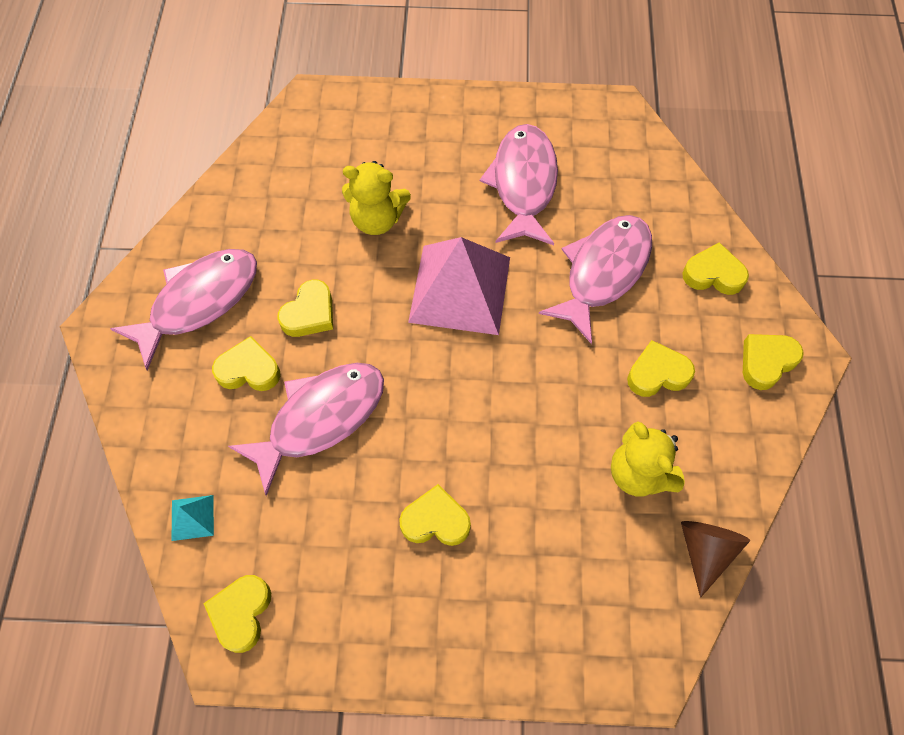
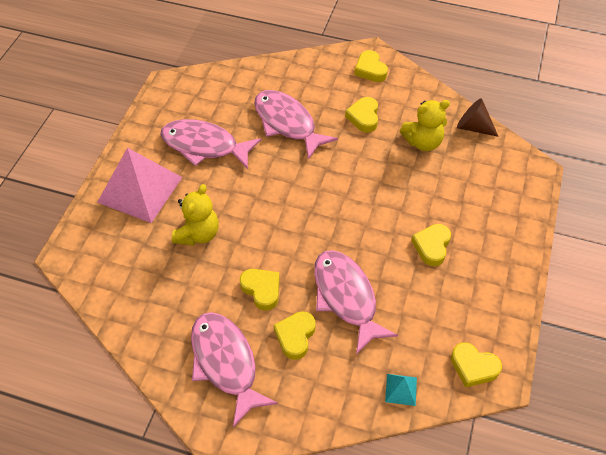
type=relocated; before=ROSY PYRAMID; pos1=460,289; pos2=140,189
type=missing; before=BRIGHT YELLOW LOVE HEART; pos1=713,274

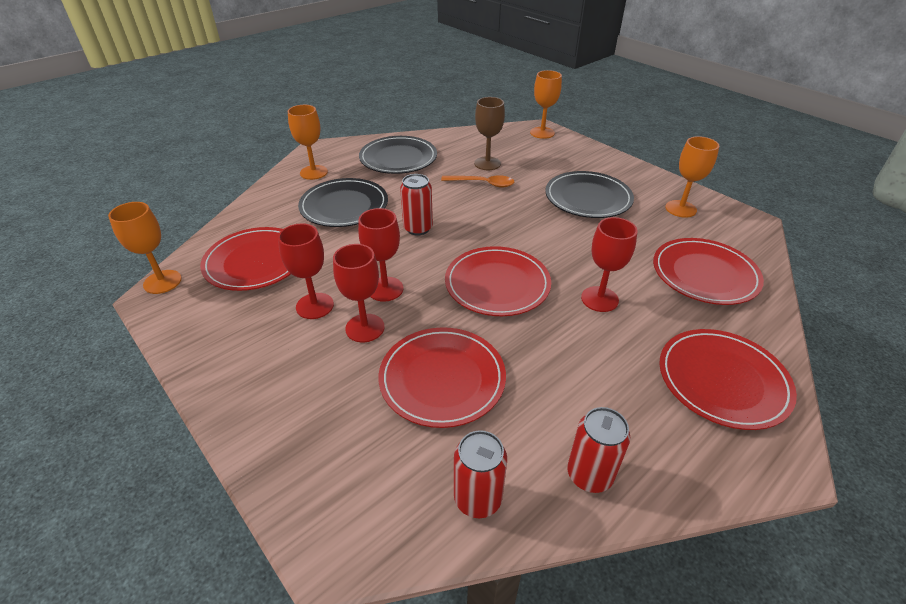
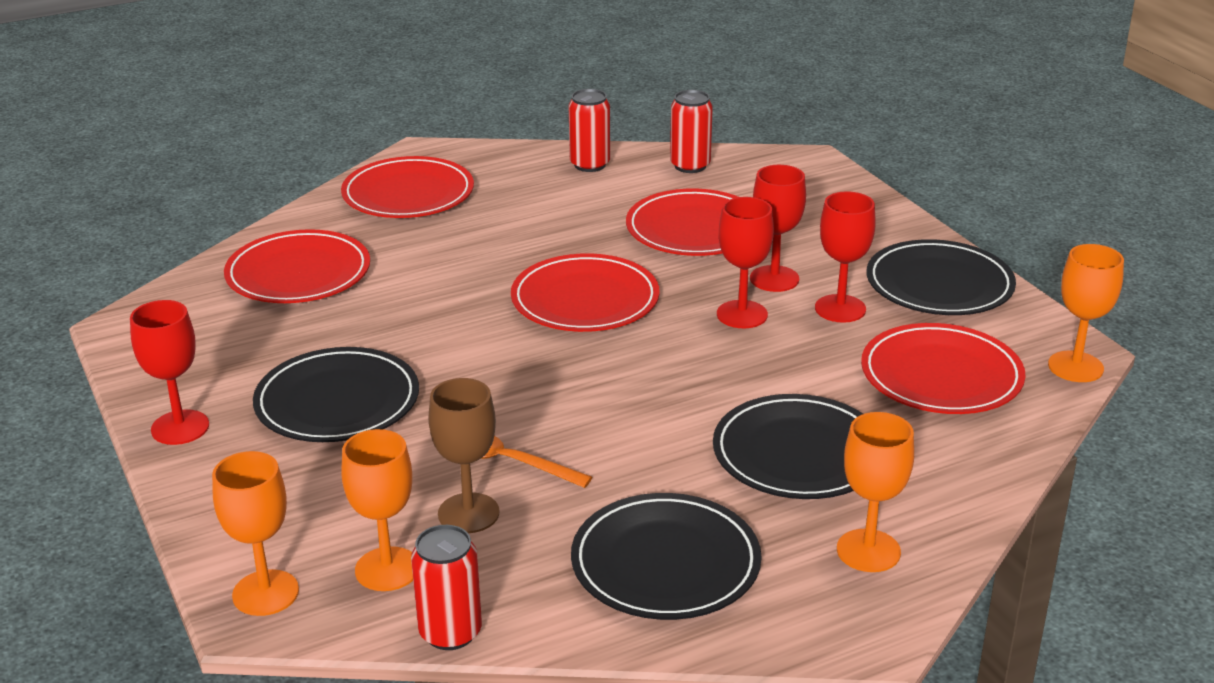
type=relocated; before=RED WINE GLASS; pos1=599,299; pos2=180,427
type=relocated; before=ORANGE-COLOURED WINE GLASS; pos1=680,209; pos2=387,569
type=relocated; before=RED TIN; pos1=418,228; pos2=450,632
type=appeared; after=JET-BLACK FLAT DISH; pos2=939,284

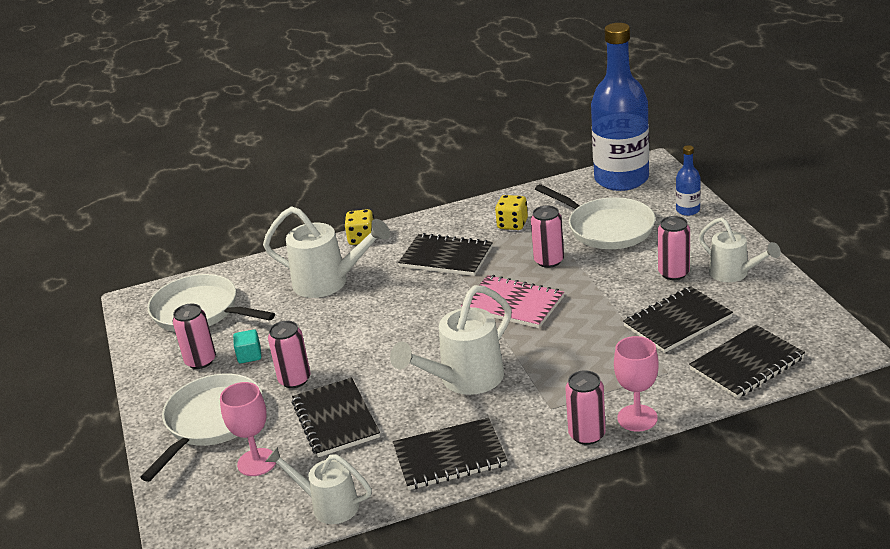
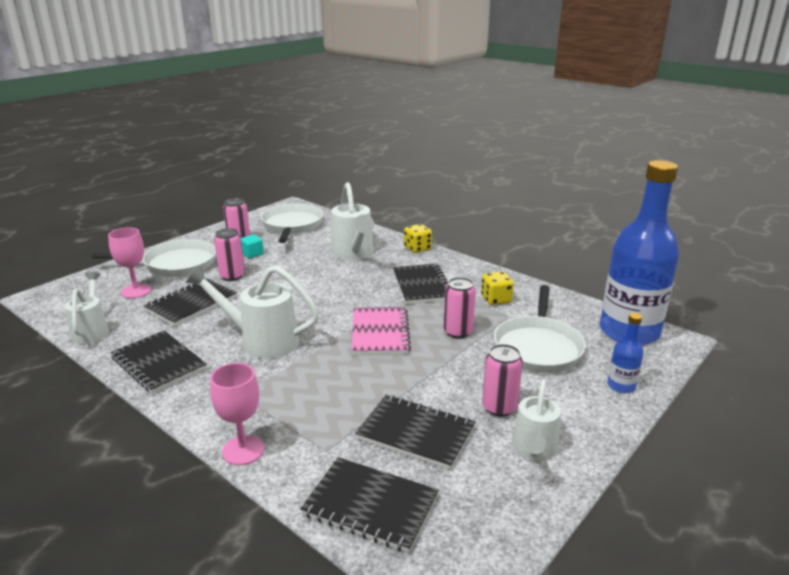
type=missing; before=ROSY TIN; pos1=587,435

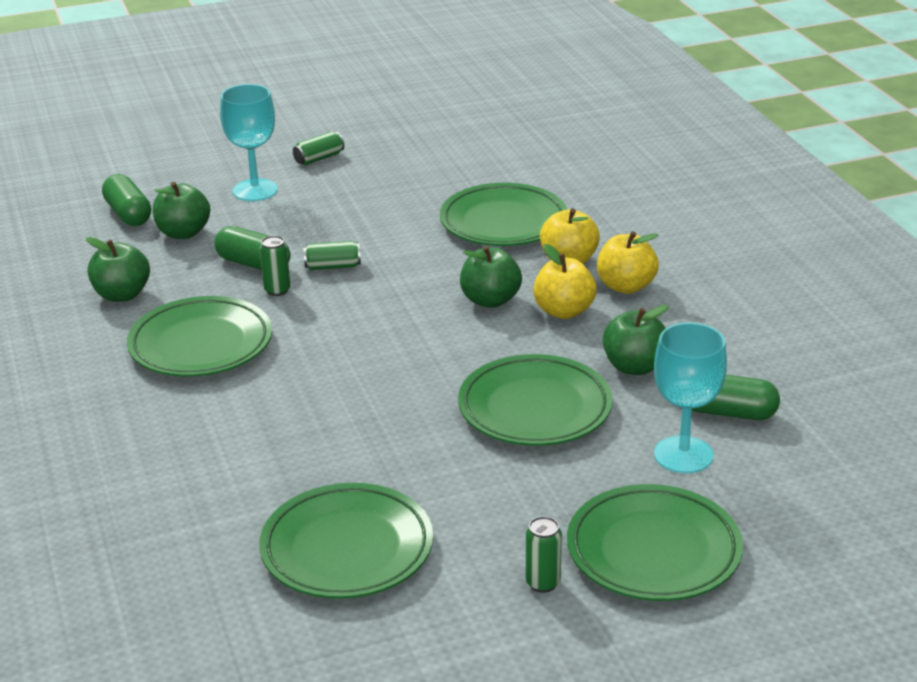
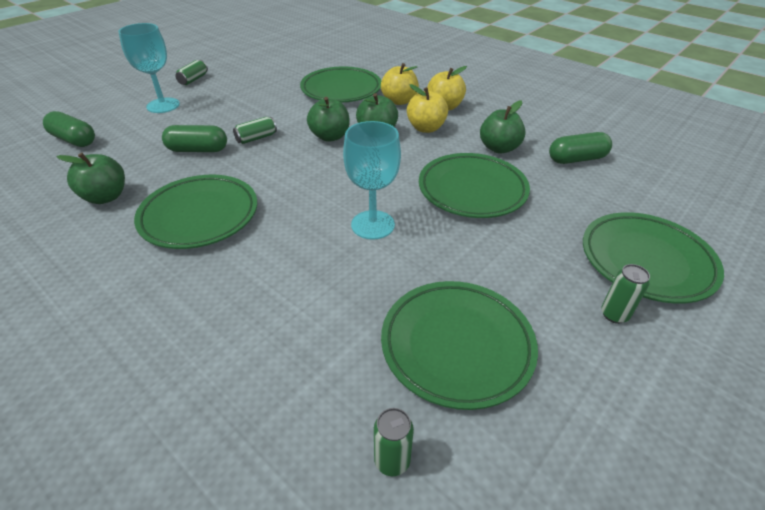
type=relocated; before=GREEN APPLE FRUIT; pos1=183,233; pos2=330,136
type=relocated; before=AQUA WINE GLASS; pos1=683,455; pos2=372,225
type=relocated; before=GREEN TIN; pos1=277,290; pos2=392,460

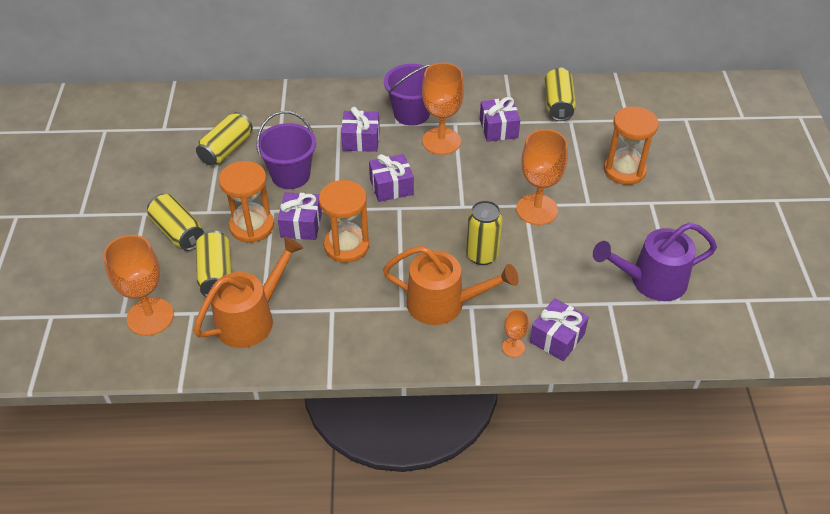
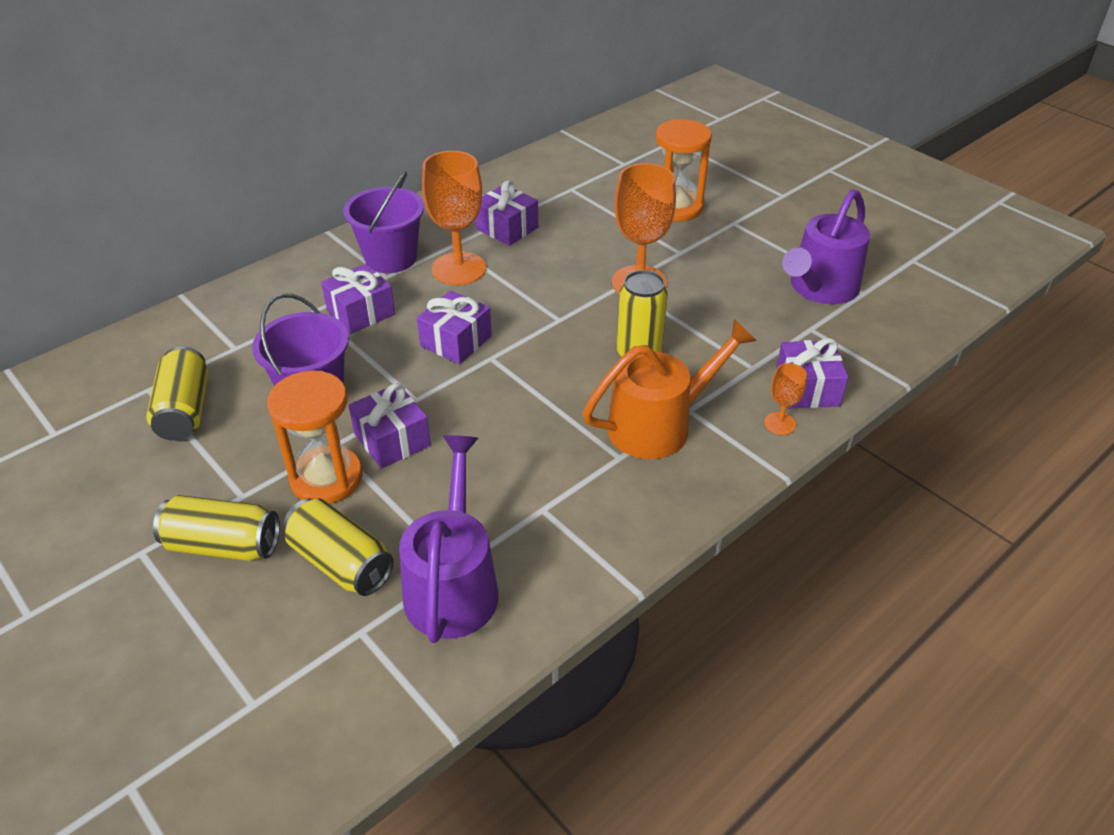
type=colour; before=ORANGE-COLOURED WATERING CAN; after=ROYAL PURPLE WATERING CAN; pos1=251,318; pos2=453,584
type=missing; before=ORANGE-COLOURED WINE GLASS; pos1=150,317
type=missing; before=ORANGE-COLOURED HOURGLASS; pos1=346,246
type=missing; before=BRIGHT YELLOW TIN; pos1=558,104

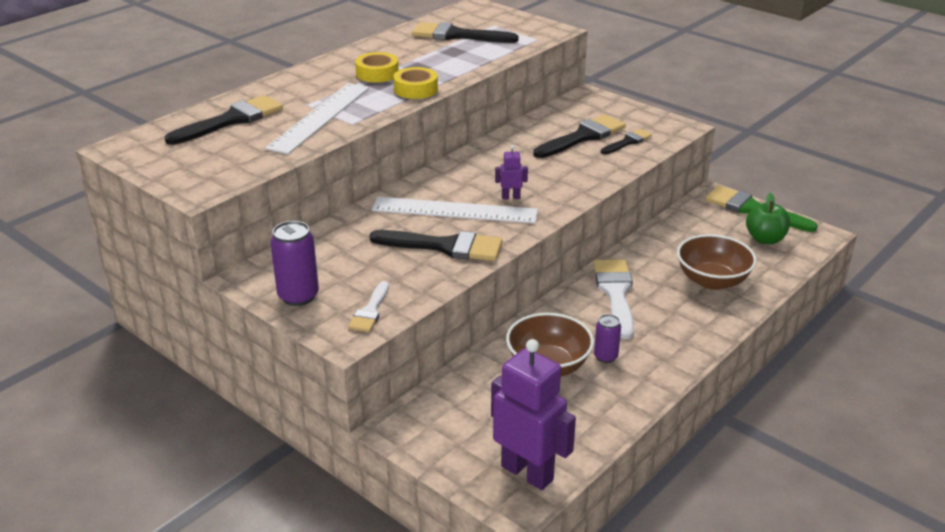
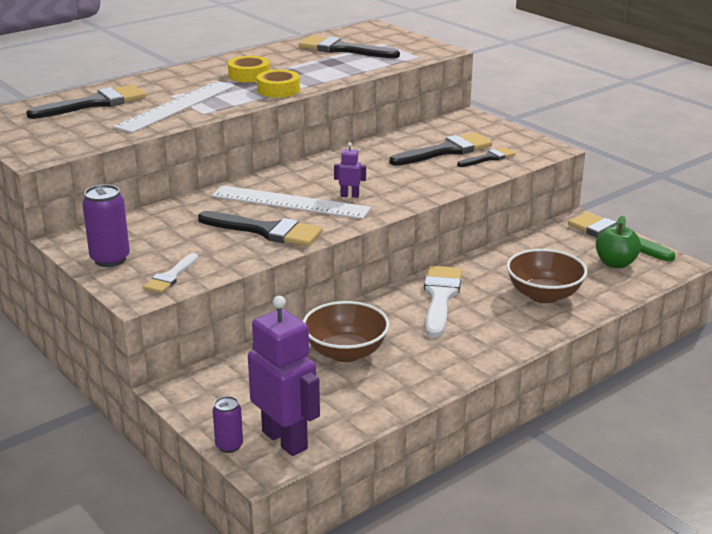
type=relocated; before=ROYAL PURPLE TIN; pos1=605,357; pos2=229,446

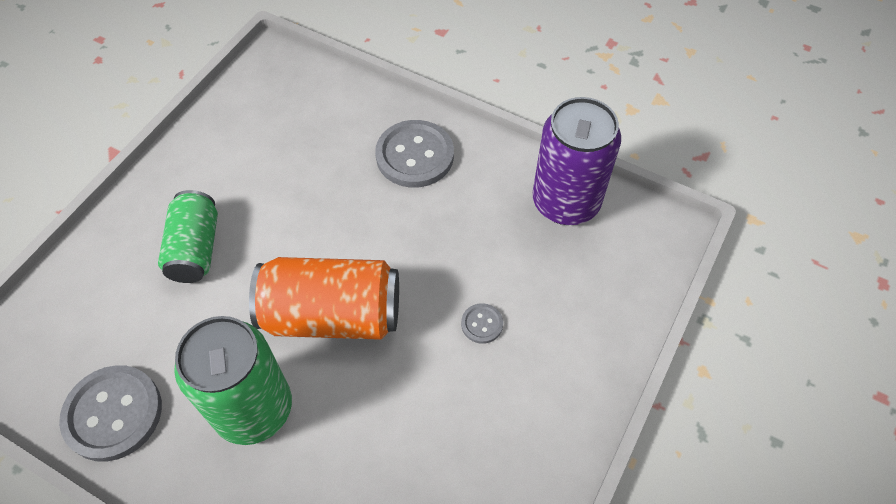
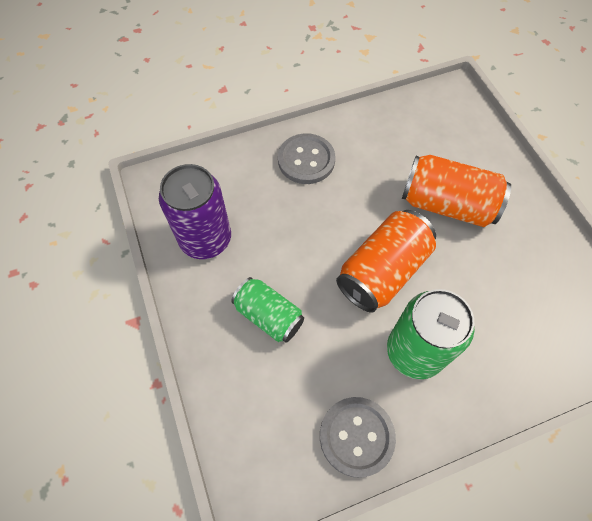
type=relocated; before=ROYAL PURPLE TIN; pos1=565,202; pos2=205,239
type=exchanged; before=ASH-GREY SHIRT BUTTON; after=ORANGE-COLOURED TIN; pos1=482,324; pos2=447,204

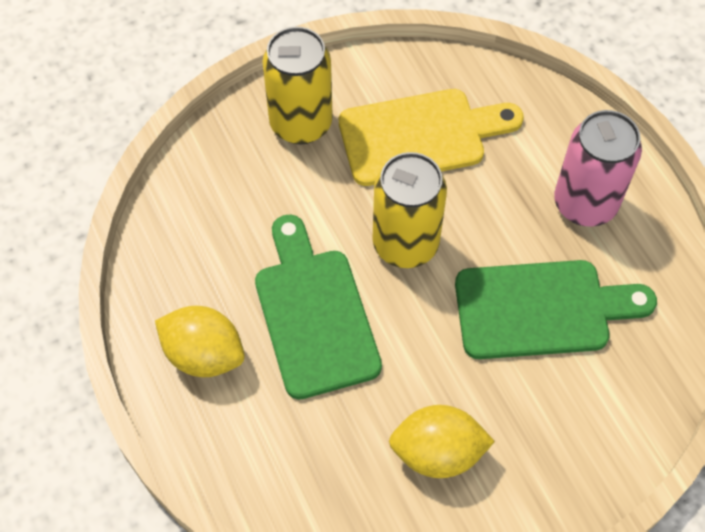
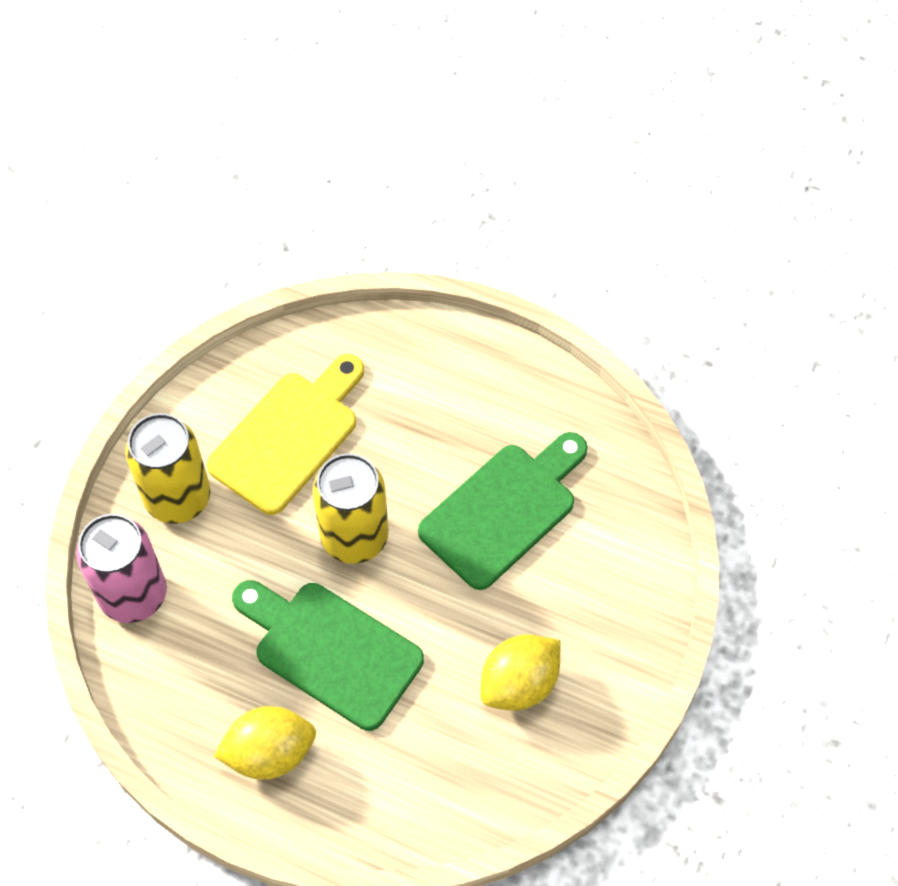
type=relocated; before=ROSY TIN; pos1=585,204; pos2=133,595

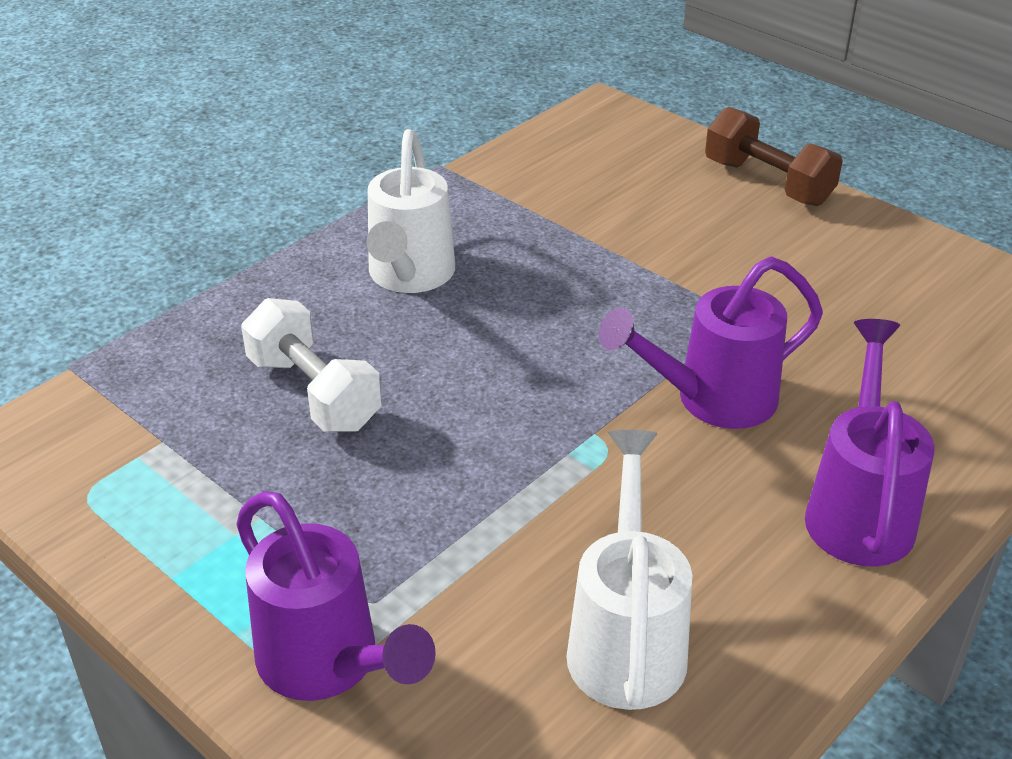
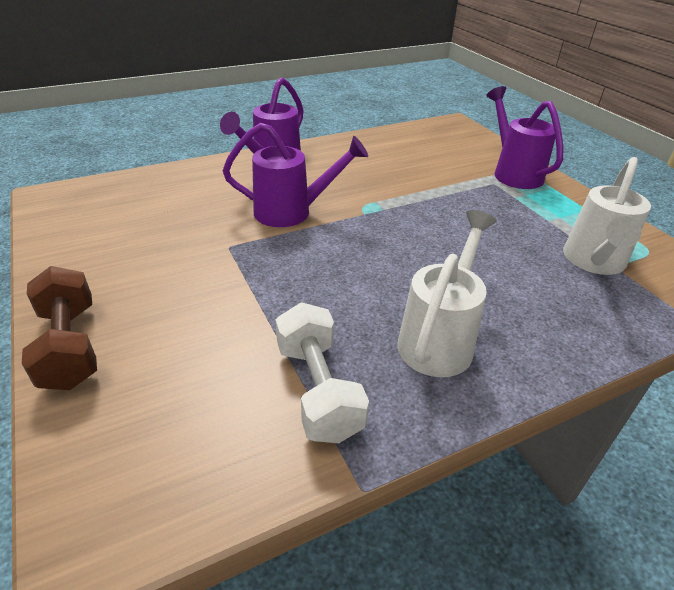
type=relocated; before=WHITE FREE WEIGHT; pos1=314,393; pos2=318,390
type=relocated; before=WHITE WATERING CAN; pos1=626,640; pos2=593,262

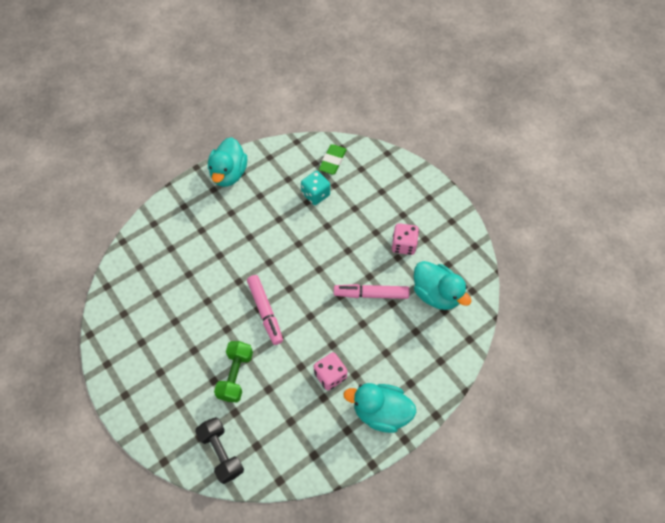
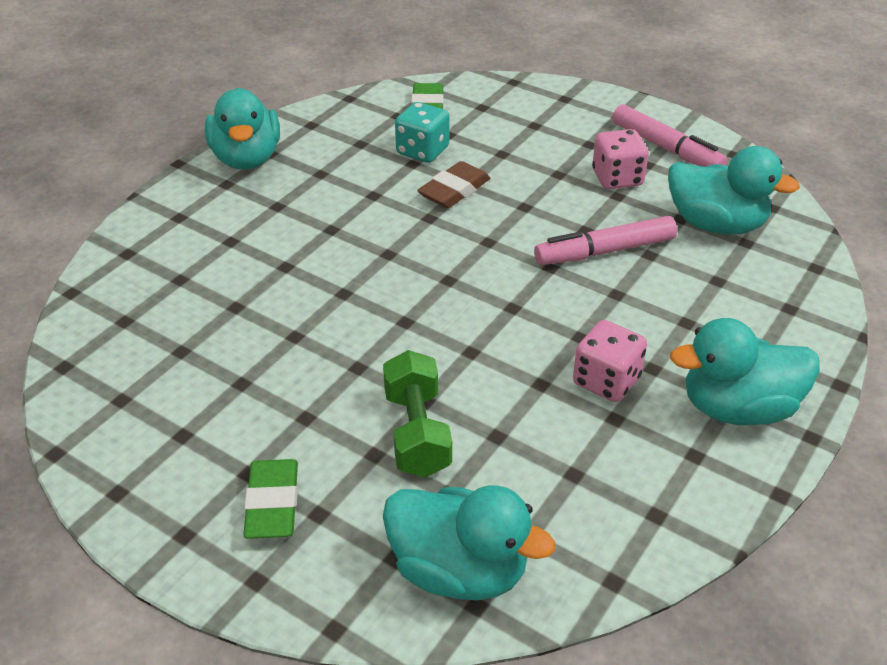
type=appeared; after=GREEN GUM ERASER; pos2=273,504
type=exchanged; before=JET-BLACK FREE WEIGHT; after=AQUA TOY DUCK; pos1=221,452; pos2=459,571
type=appeared; after=BROWN GUM ERASER; pos2=454,190
type=relocated; before=ROSY MARKER PEN; pos1=265,311; pos2=666,148

